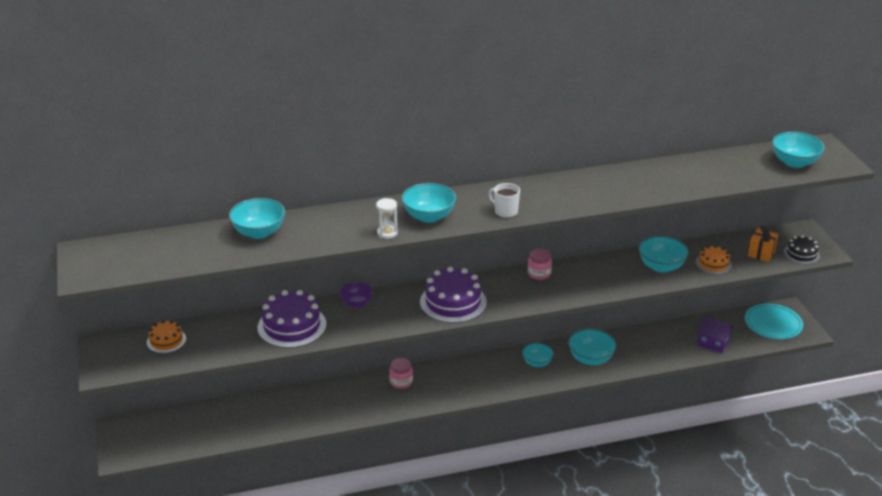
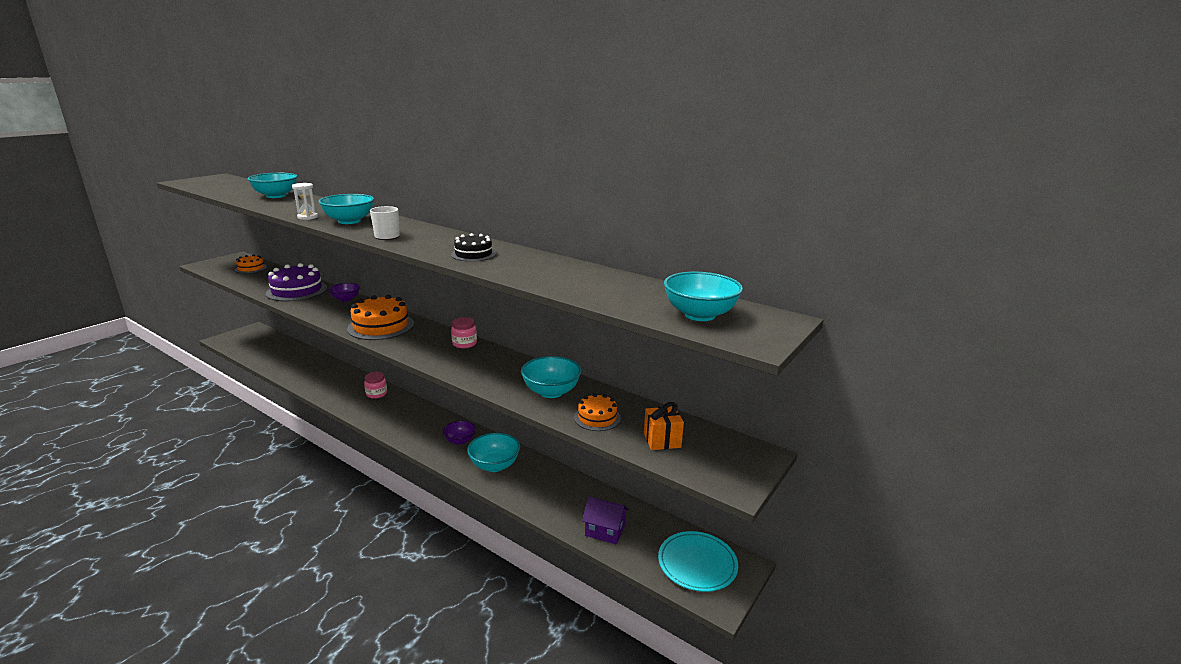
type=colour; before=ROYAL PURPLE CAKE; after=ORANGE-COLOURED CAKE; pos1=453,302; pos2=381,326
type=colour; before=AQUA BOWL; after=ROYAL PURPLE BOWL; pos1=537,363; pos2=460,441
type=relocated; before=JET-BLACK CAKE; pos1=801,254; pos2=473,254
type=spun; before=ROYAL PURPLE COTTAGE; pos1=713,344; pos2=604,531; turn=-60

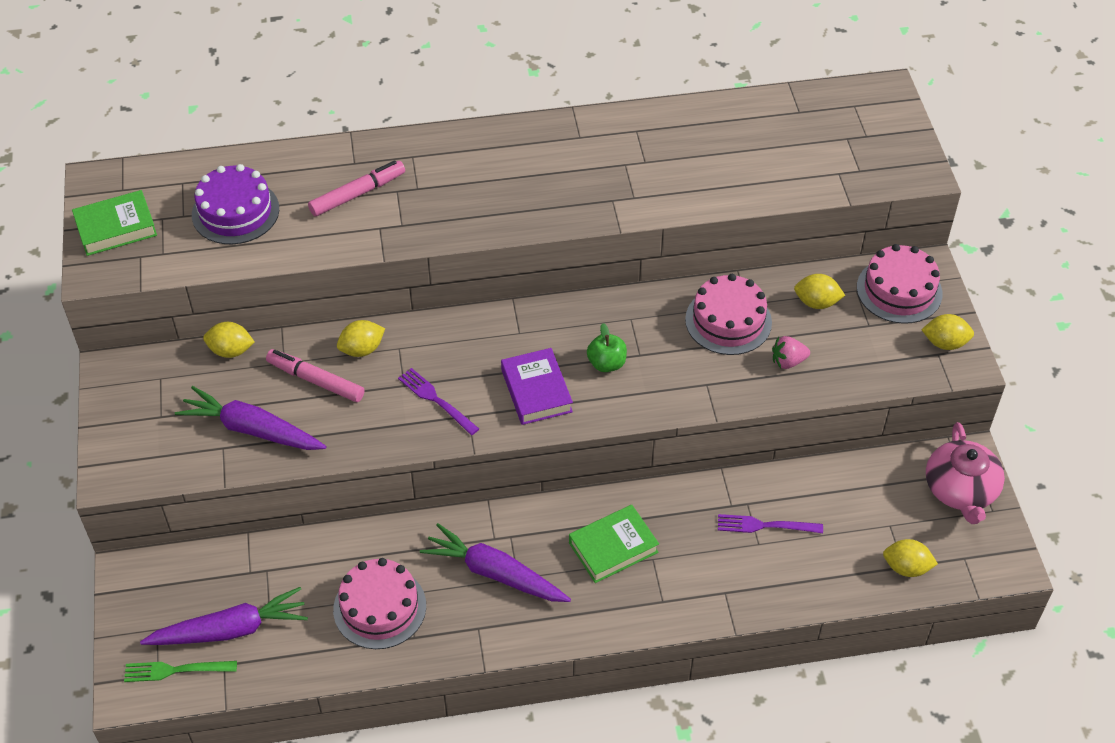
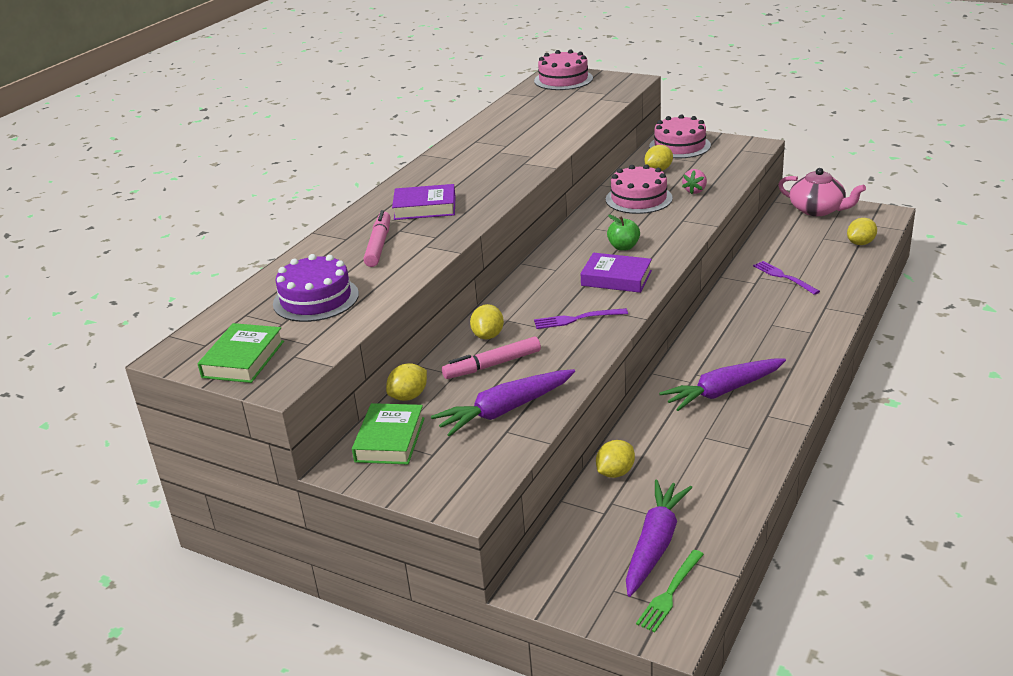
type=relocated; before=GREEN HARDCOVER; pos1=613,547; pos2=390,440
type=appeared; after=ROYAL PURPLE HARDCOVER; pos2=425,208
type=relocated; before=ROSY CAKE; pos1=379,607; pos2=563,79
type=relocated; before=BRIGHT YELLOW LEMON; pos1=945,343; pos2=615,472
type=spun; before=ROYAL PURPLE TABLE FORK; pos1=764,526; pos2=783,277; turn=105

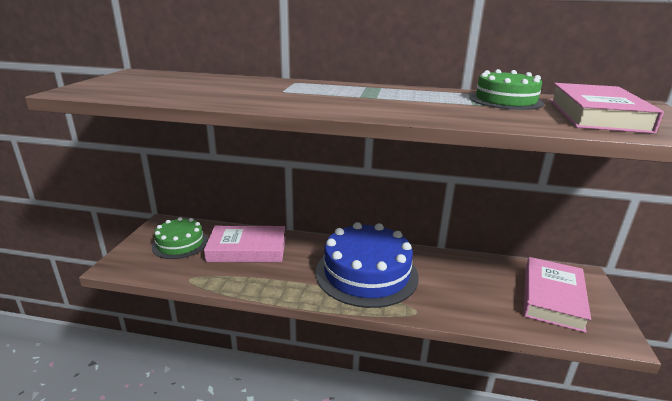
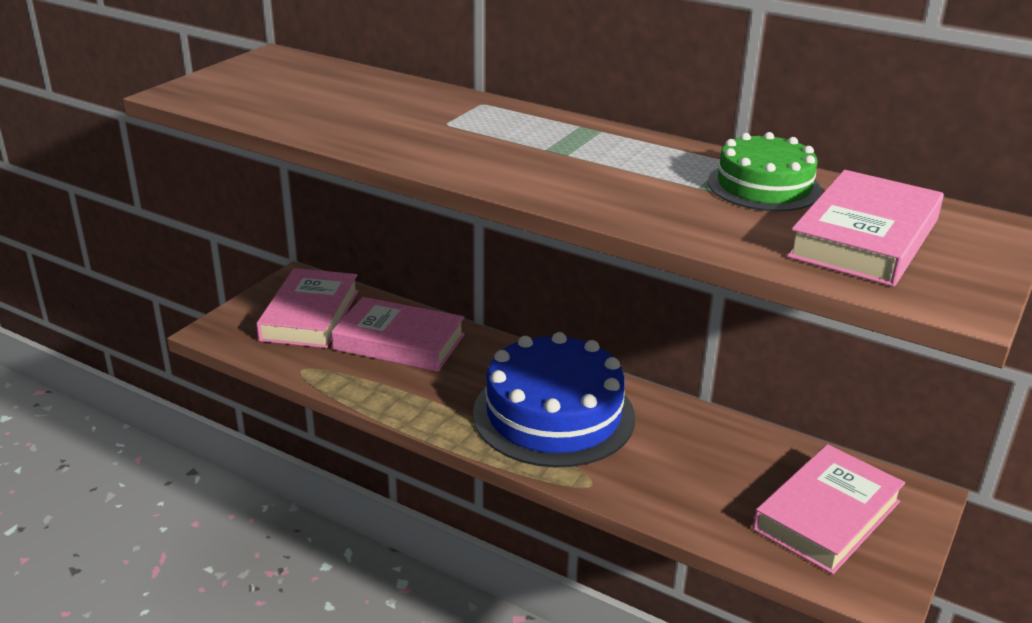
type=exchanged; before=GREEN CAKE; after=ROSY HARDCOVER; pos1=180,243; pos2=310,315

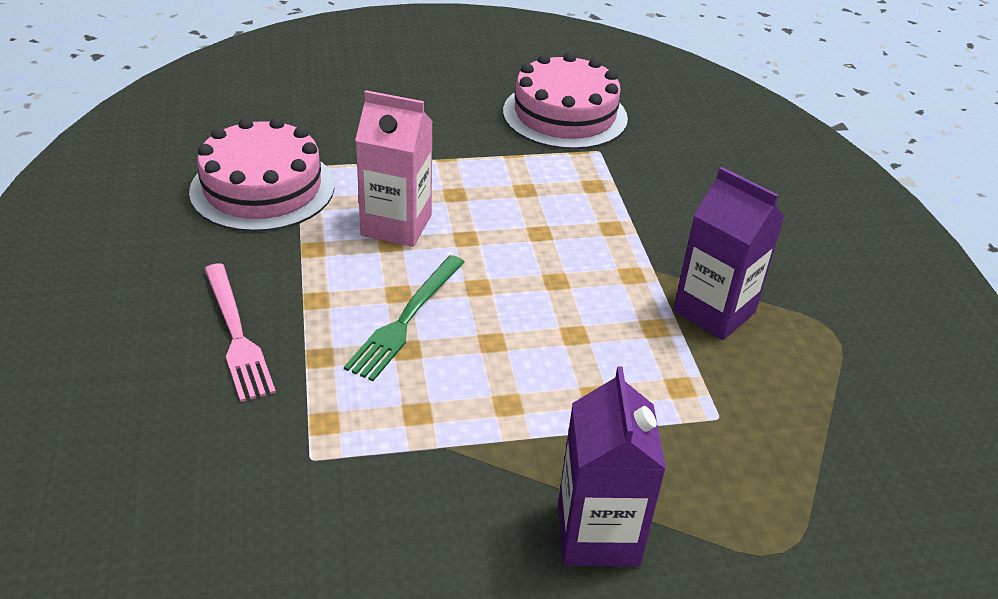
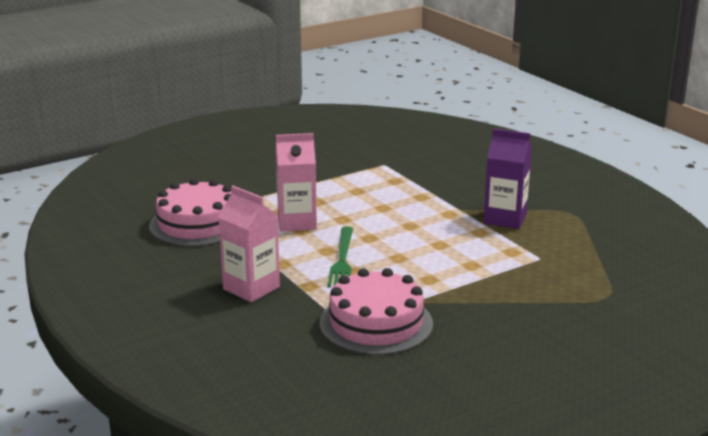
type=exchanged; before=ROSY TABLE FORK; after=ROSY CARTON; pos1=236,334; pos2=251,288
type=relocated; before=ROSY CAKE; pos1=565,115; pos2=376,323
type=missing; before=ROYAL PURPLE CARTON; pos1=598,534

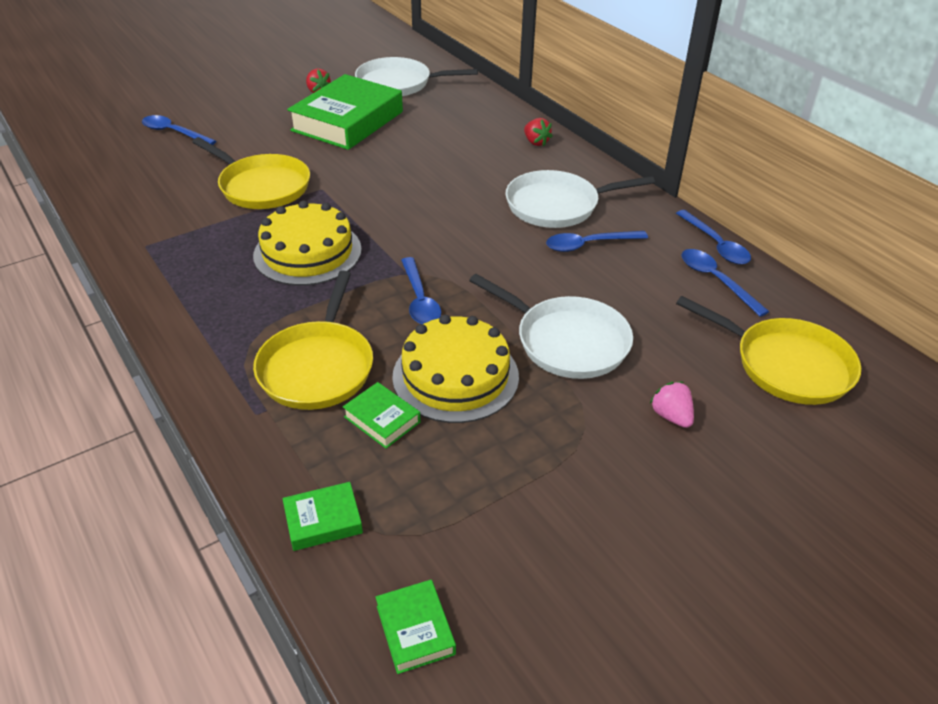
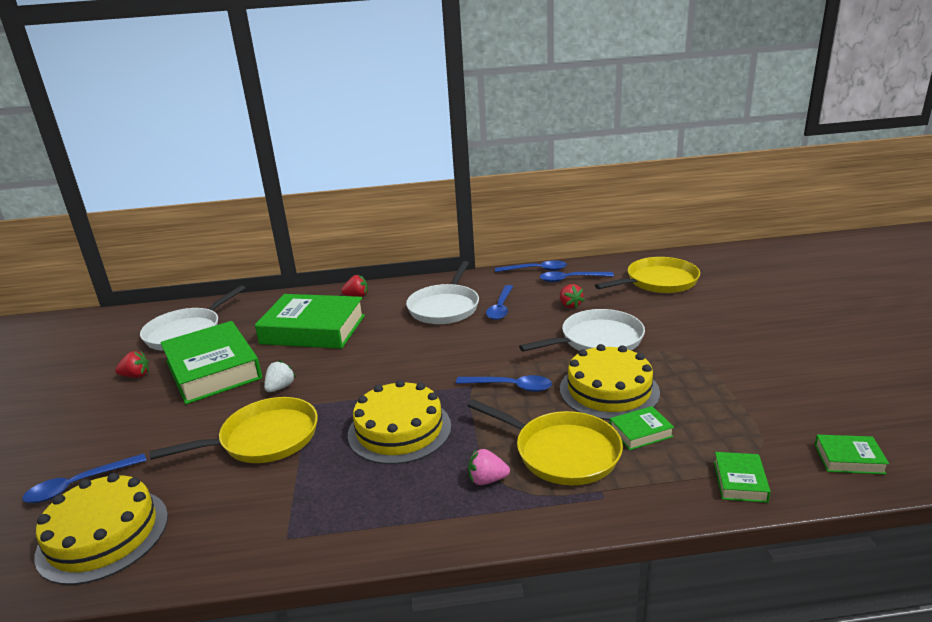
type=appeared; after=BRIGHT YELLOW CAKE; pos2=103,535
type=appeared; after=GREEN HARDCOVER; pos2=313,329
type=appeared; after=WHITE BERRY; pos2=280,387
type=relocated; before=ROSY BERRY; pos1=671,416; pos2=487,480
type=appeared; after=RED BERRY; pos2=570,305

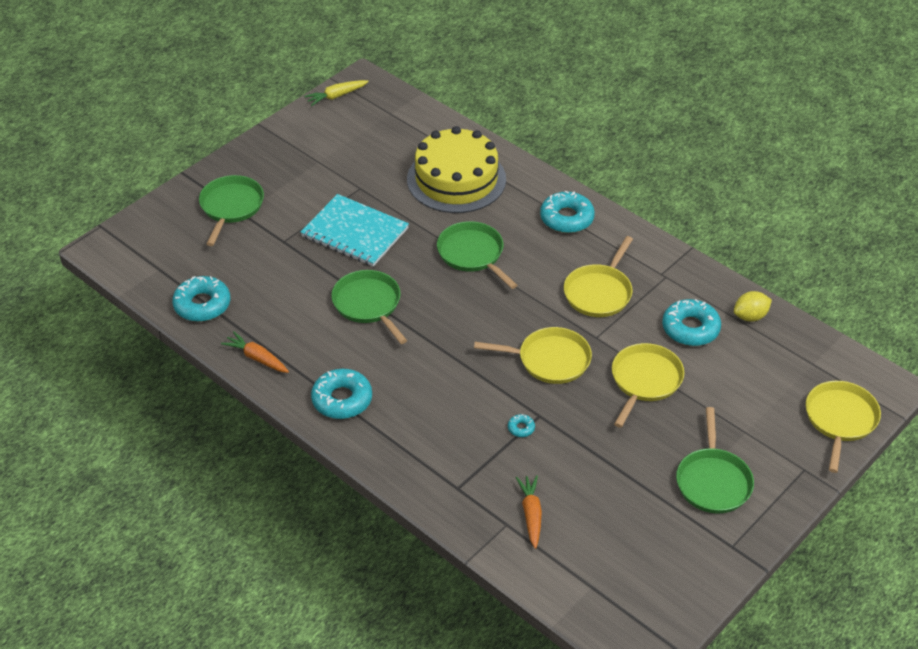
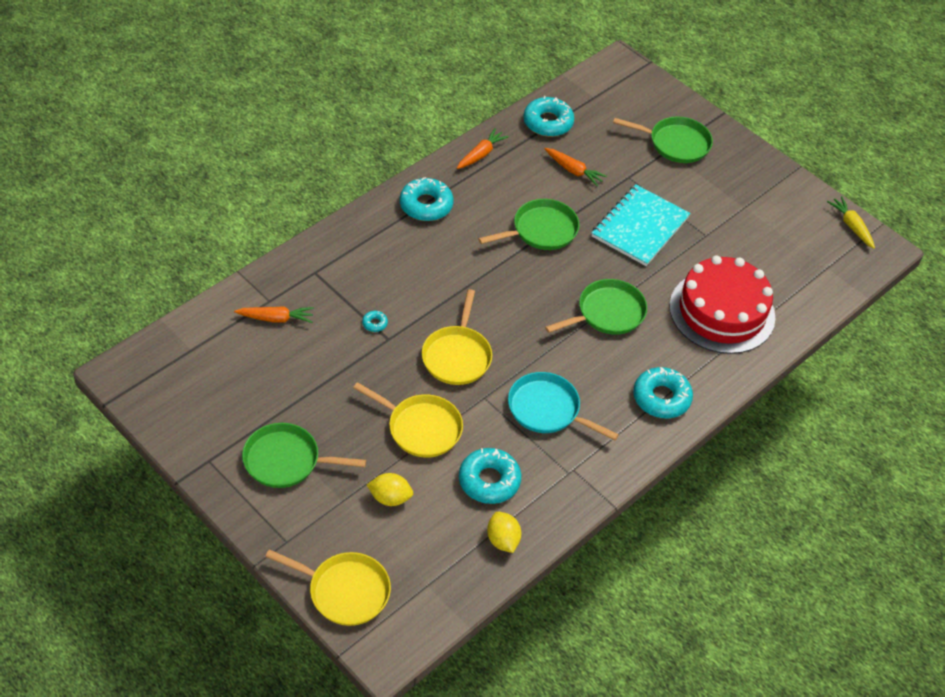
type=appeared; after=BRIGHT YELLOW LEMON; pos2=390,498
type=colour; before=BRIGHT YELLOW FRYING PAN; after=AQUA FRYING PAN; pos1=599,292; pos2=547,409
type=appeared; after=ORANGE-COLOURED ROOT VEGETABLE; pos2=573,170
type=colour; before=BRIGHT YELLOW CAKE; after=RED CAKE; pos1=456,179; pos2=722,311

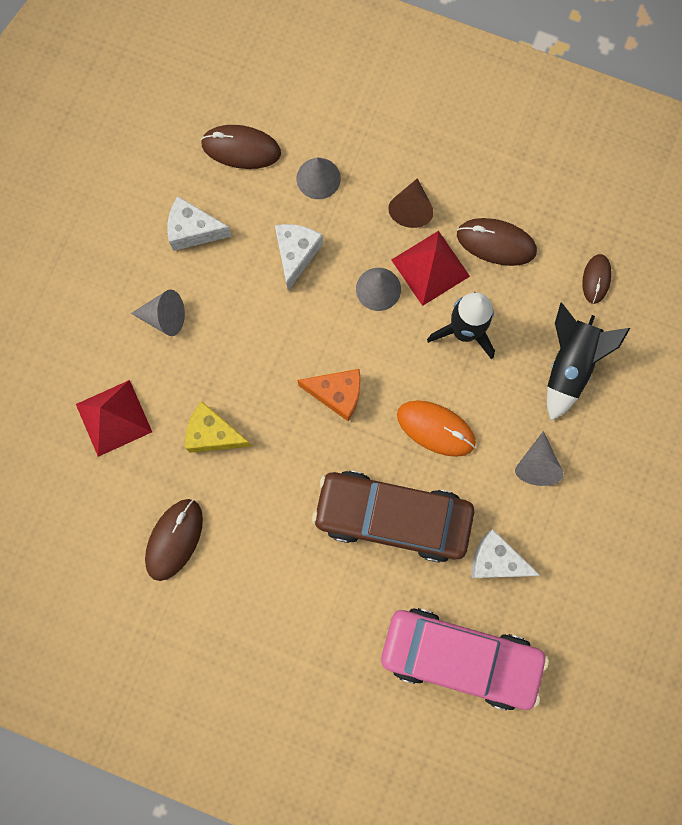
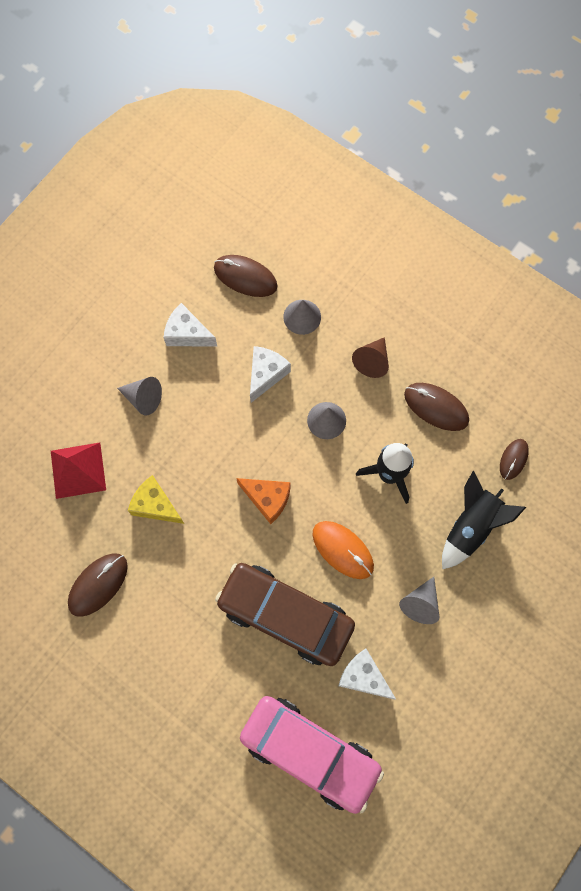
type=missing; before=RED PYRAMID; pos1=430,268

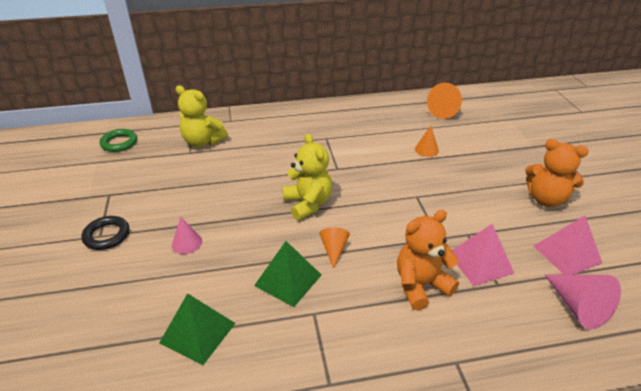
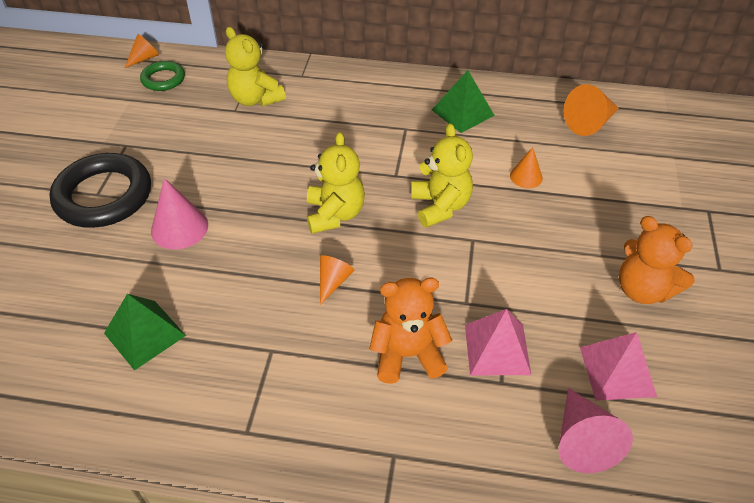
type=size; before=JET-BLACK HOOP; pos1=107,235; pos2=103,196; scale=1.9
type=appeared; after=ORANGE-COLOURED CONE SHAPE; pos2=144,58
type=size; before=ROSY CONE SHAPE; pos1=187,243; pos2=179,228; scale=1.63
type=appeared; after=BRIGHT YELLOW TEDDY BEAR; pos2=440,206
type=relocated; before=GREEN PYRAMID; pos1=288,280; pos2=462,112

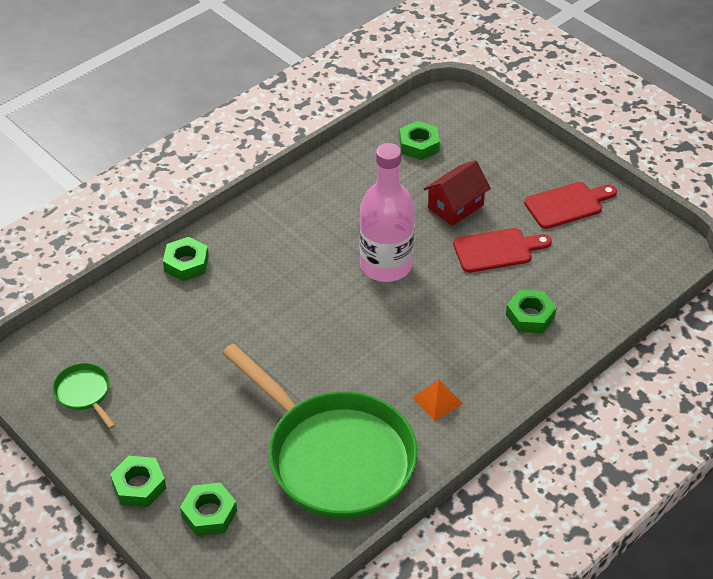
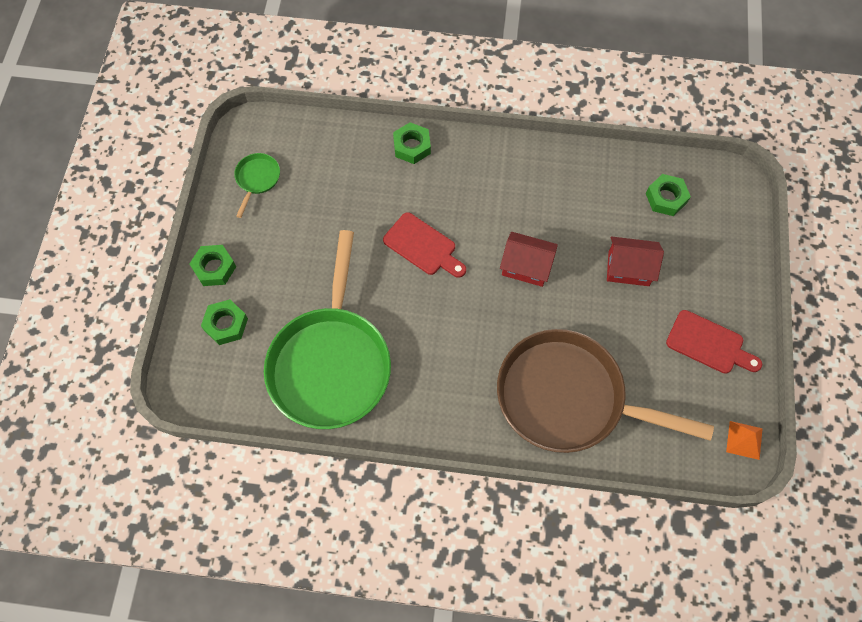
type=relocated; before=RED CUTTING BOARD; pos1=497,250; pos2=423,246
type=exchanged; before=GREEN NUT; after=BROWN FRYING PAN; pos1=530,316; pos2=568,398
type=exchanged; before=ROSY BOTTLE; after=RED COTTAGE; pos1=386,265; pos2=526,266
type=relocated; before=ORANGE-COLOURED PYRAMID; pos1=437,400; pos2=744,440

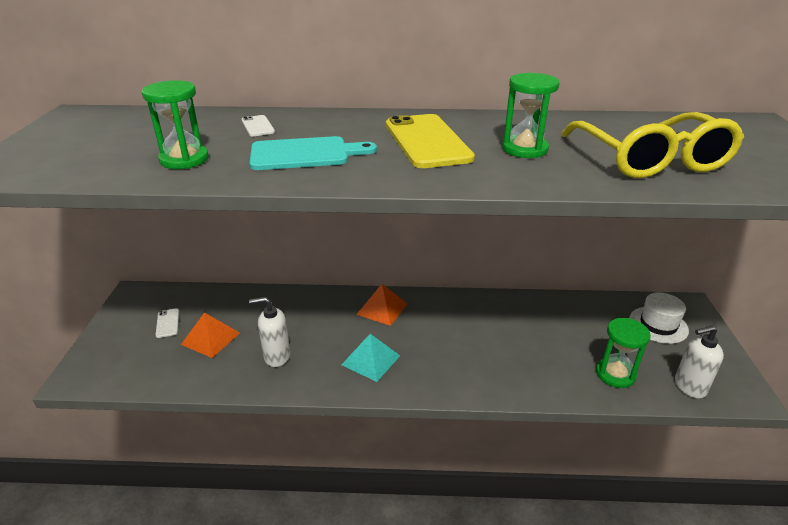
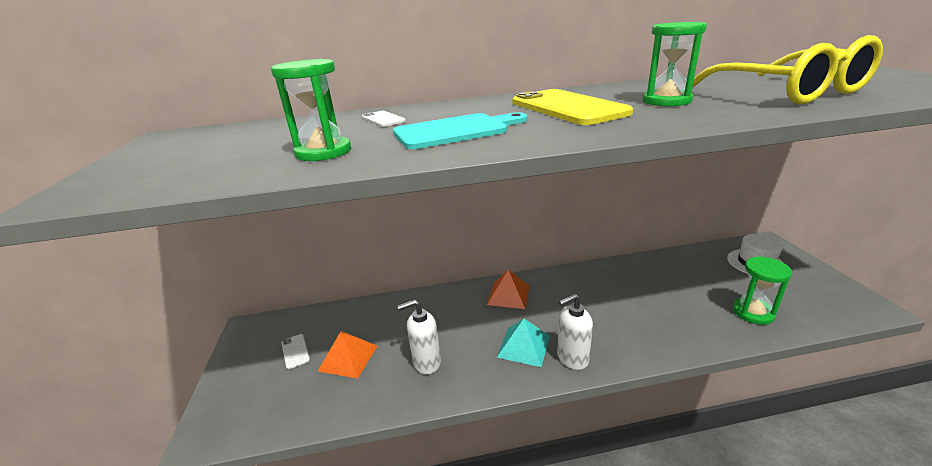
type=relocated; before=WHITE SOAP PUMP; pos1=689,386; pos2=572,358

